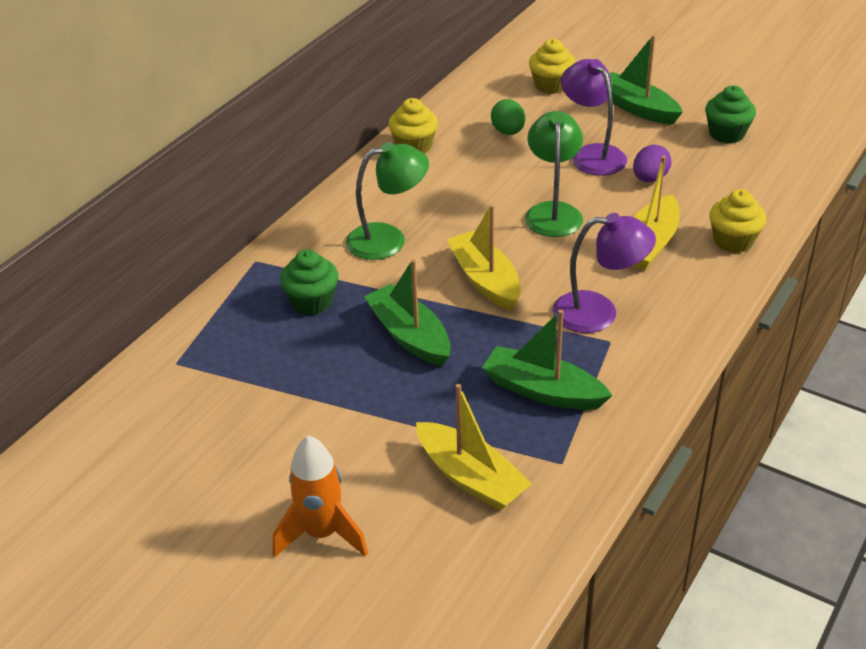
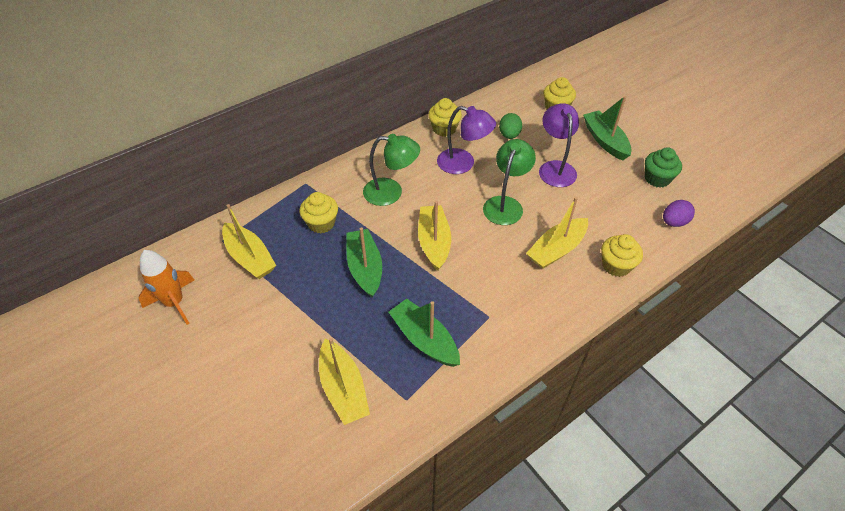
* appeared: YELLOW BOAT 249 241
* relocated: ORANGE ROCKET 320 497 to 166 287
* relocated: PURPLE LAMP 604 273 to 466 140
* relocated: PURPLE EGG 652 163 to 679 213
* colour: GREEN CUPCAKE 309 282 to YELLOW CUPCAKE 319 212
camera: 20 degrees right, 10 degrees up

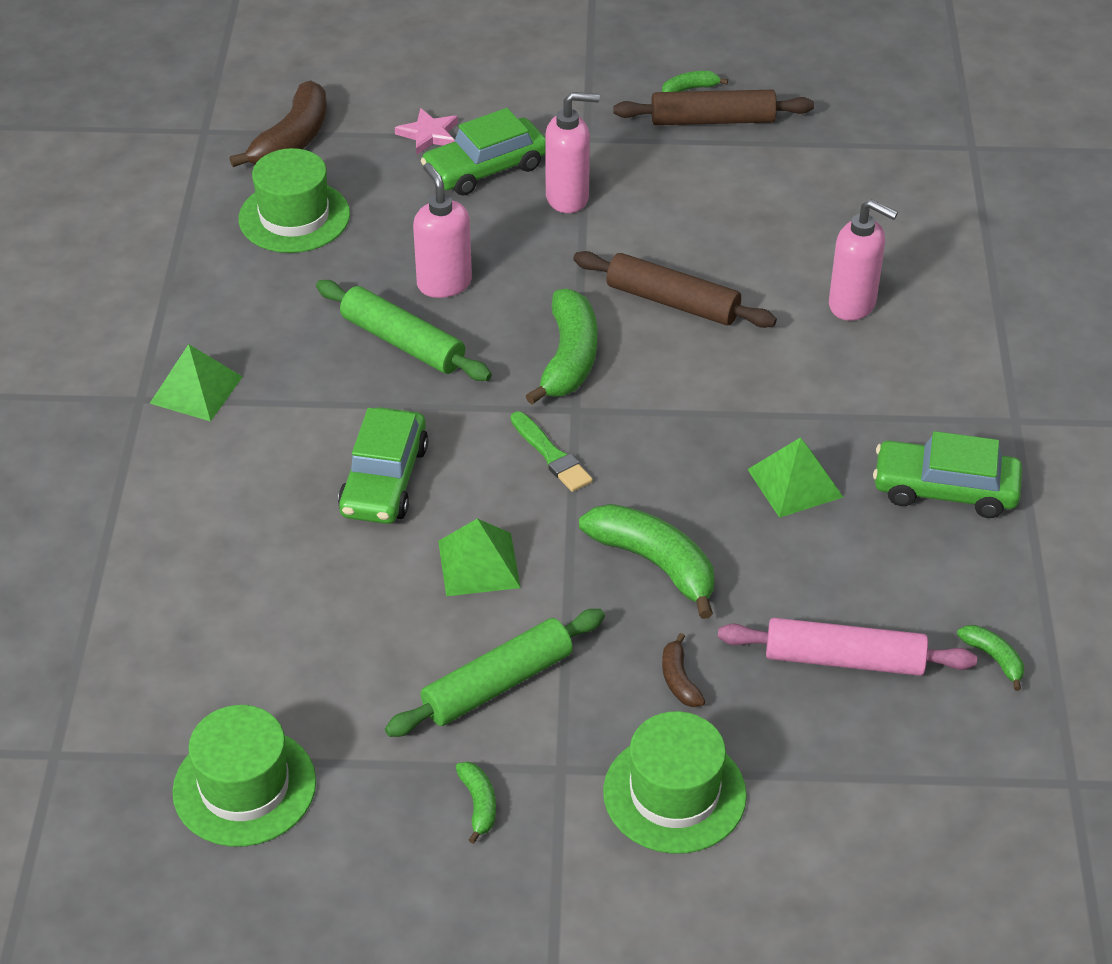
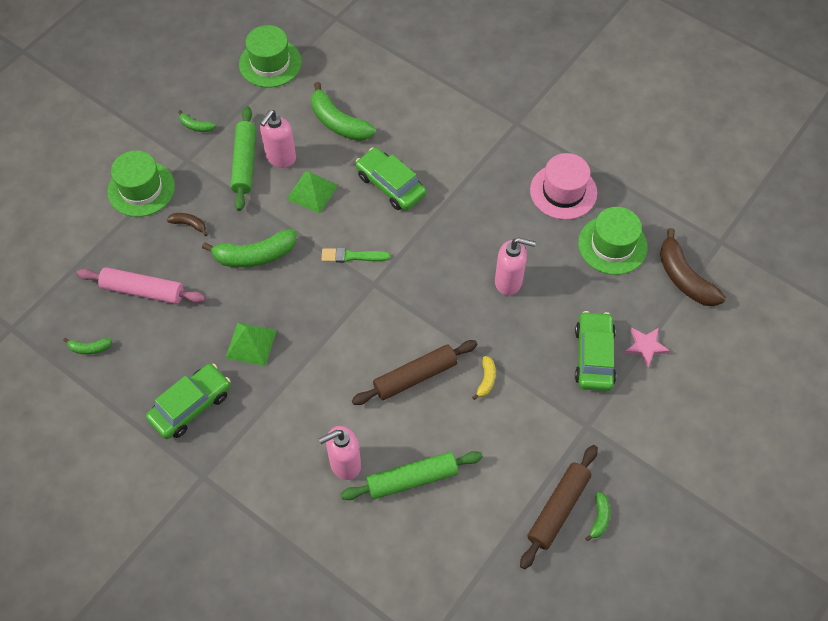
* missing: GREEN PYRAMID 196 382
* appeared: YELLOW BANANA 484 378
* appeared: PINK HAT 563 186
* relocated: GREEN ROLLING PIN 404 330 to 412 475
* relocated: GREEN BANANA 561 347 to 343 111
* relocated: PINK SOAP DISPENSER 572 152 to 278 139
* spun: PINK ROLLING PIN 847 647 = 141 285 60 degrees clockwise
camera: 125 degrees right, 15 degrees up

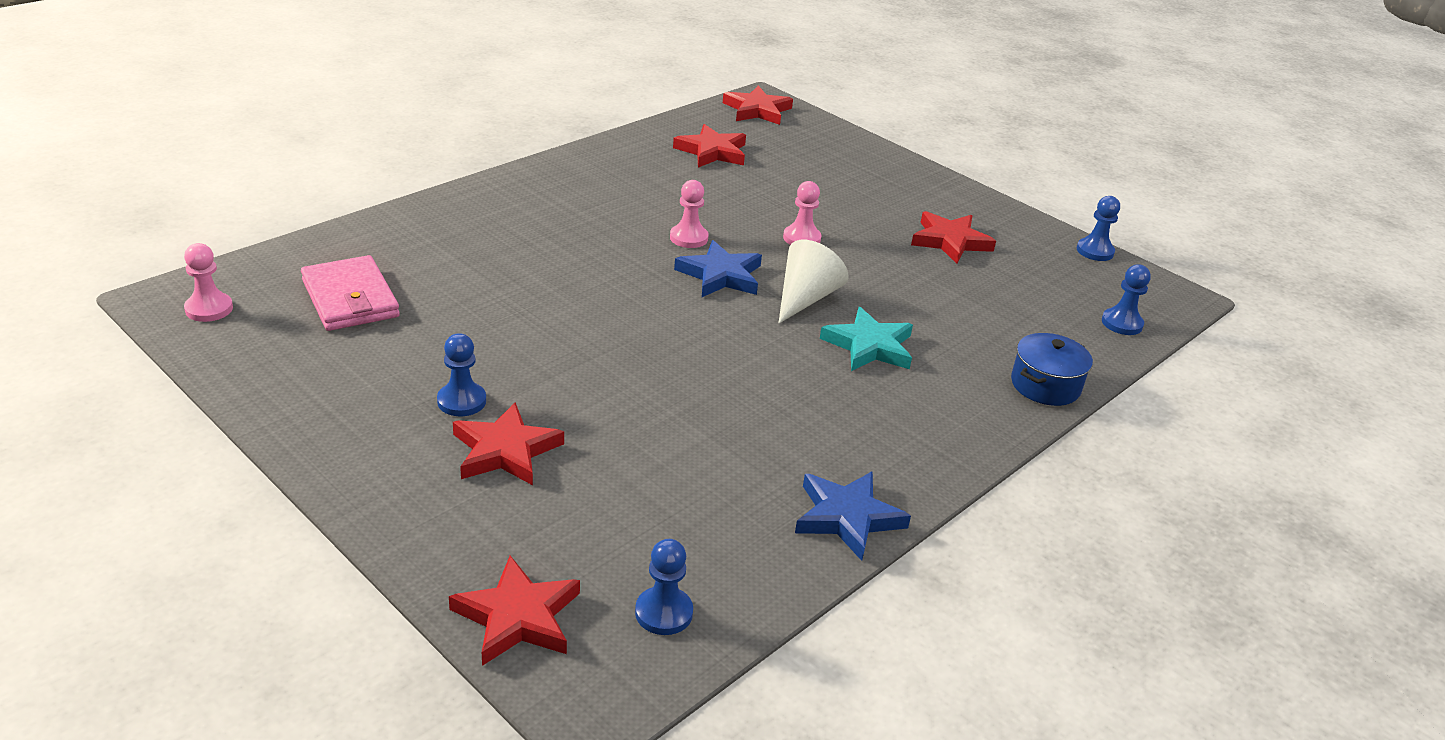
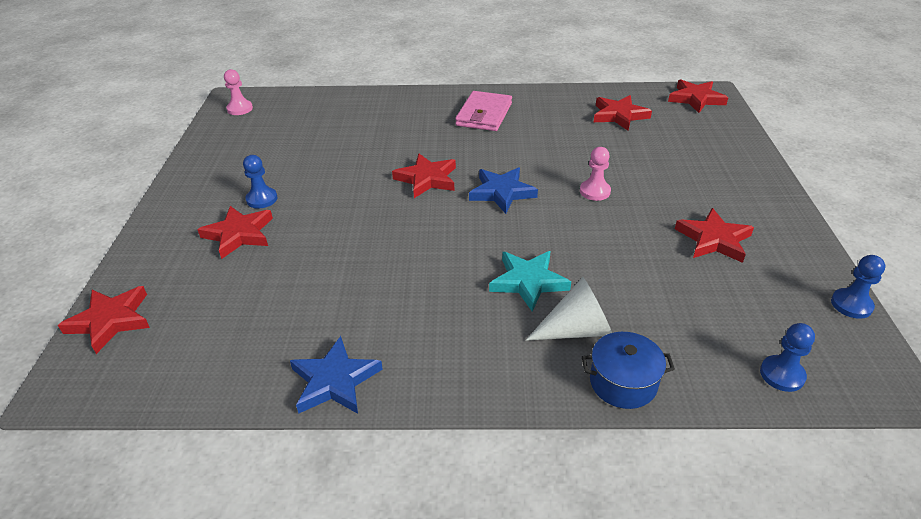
* missing: BLUE PAWN 664 587
* missing: PINK PAWN 689 214
* appeared: RED STAR 424 175
* relocated: PINK WALLET 350 293 to 483 111
* relocated: WHITE CONE 813 282 to 569 309
camera: 50 degrees right, 5 degrees up

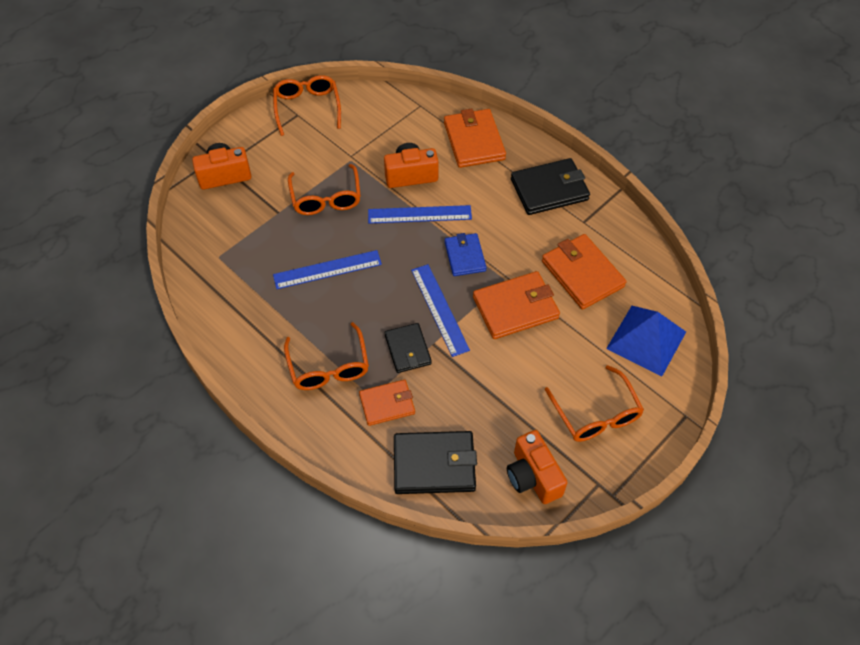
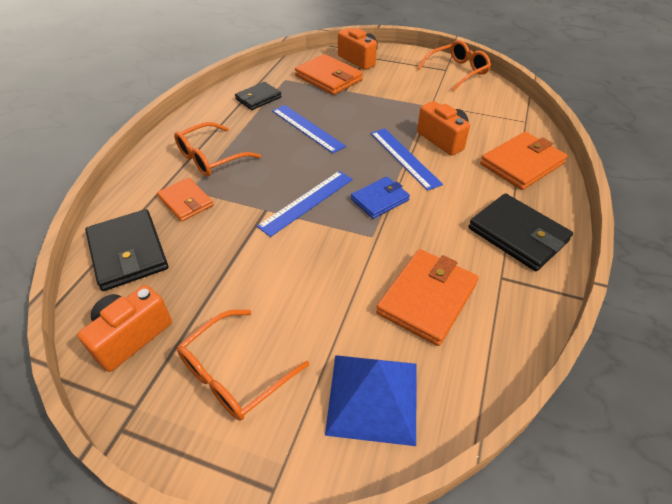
* missing: ORANGE GLASSES 324 189
* relocated: BLACK WALLET 408 348 to 258 96
* relocated: ORANGE WALLET 516 305 to 329 74
camera: 65 degrees right, 10 degrees down

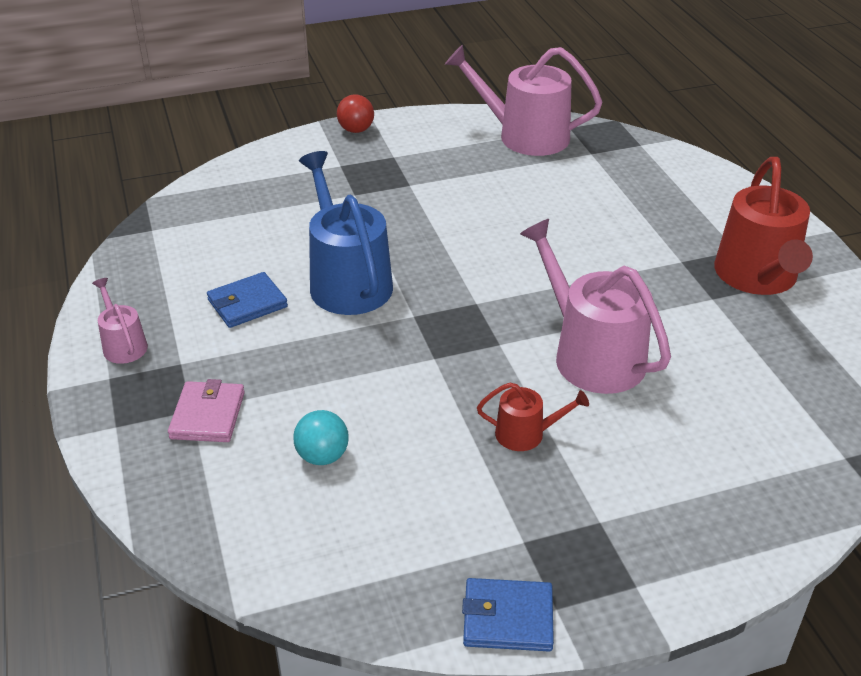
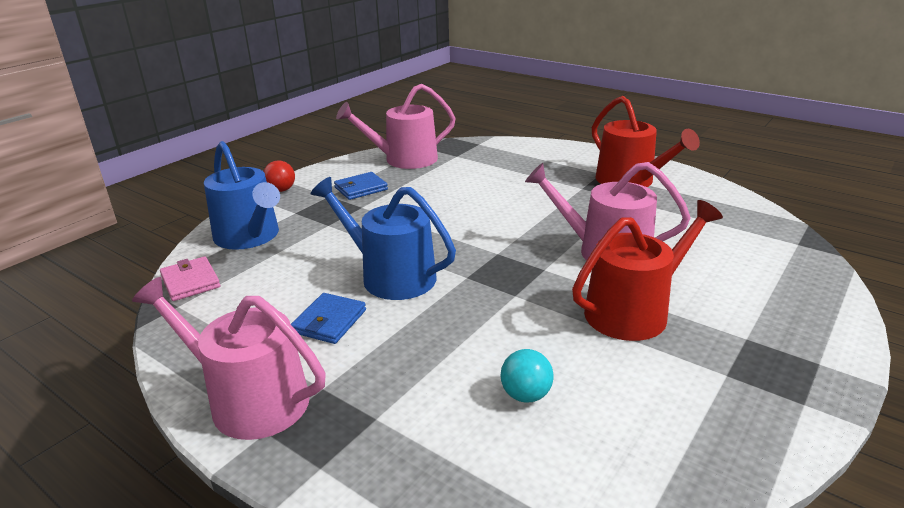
* appeared: BLUE WATERING CAN 242 195
* relocated: PINK WALLET 206 410 to 190 278
* relocated: BLUE WALLET 508 615 to 361 186
* size: PINK WATERING CAN 120 321 = 229 358 x2.04
* size: RED WATERING CAN 533 417 = 647 270 x2.04
camera: 35 degrees left, 10 degrees down

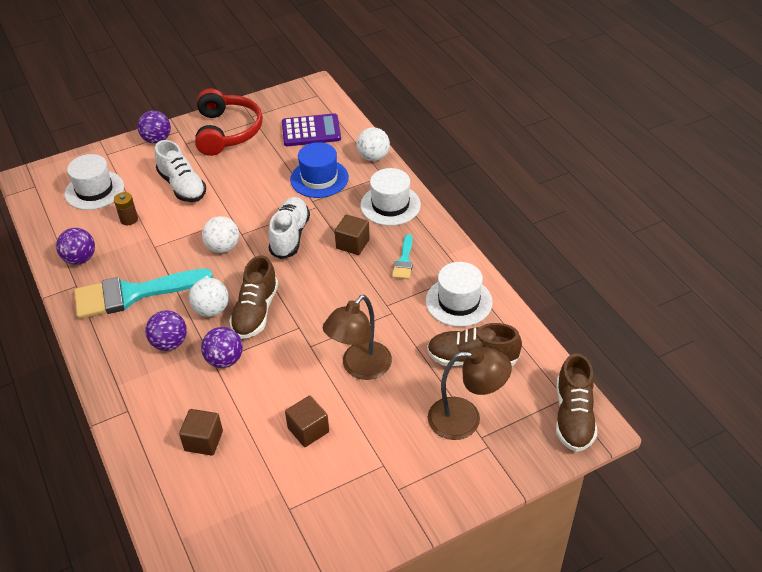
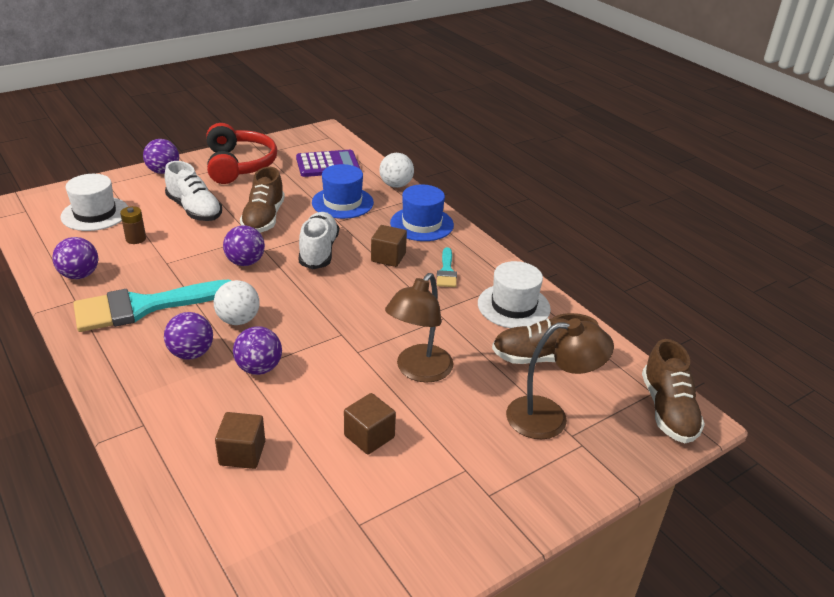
* relocated: BROWN SHOE 253 297 to 262 200
* colour: WHITE BALL 220 234 to PURPLE BALL 244 245
* colour: WHITE HAT 391 197 to BLUE HAT 422 212
camera: 10 degrees left, 10 degrees down

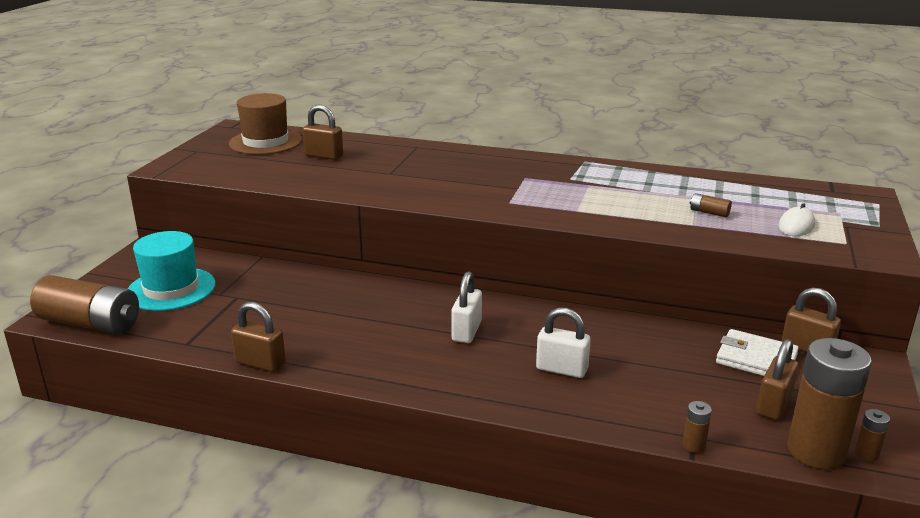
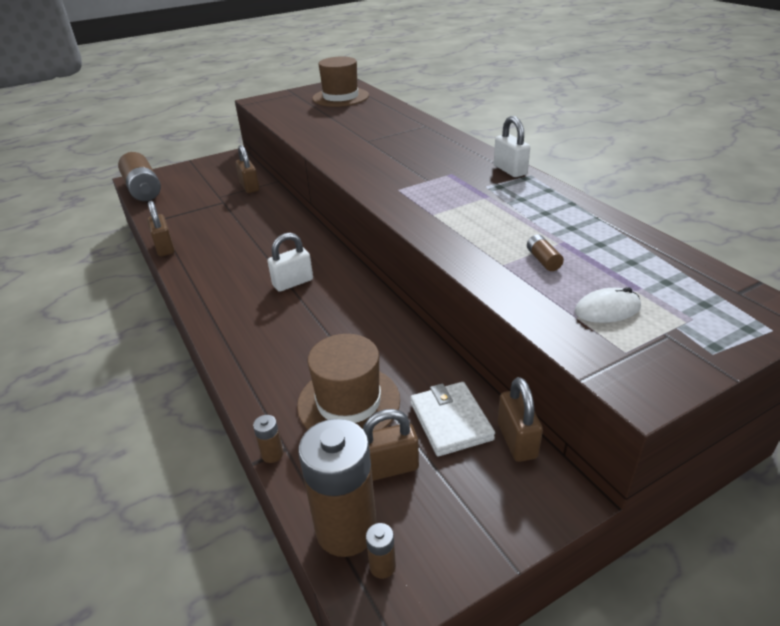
* missing: TURQUOISE HAT 171 271
* appeared: BROWN HAT 348 382
* relocated: BROWN PADLOCK 323 132 to 247 169
* relocated: WHITE PADLOCK 563 343 to 512 146
camera: 45 degrees right, 10 degrees up

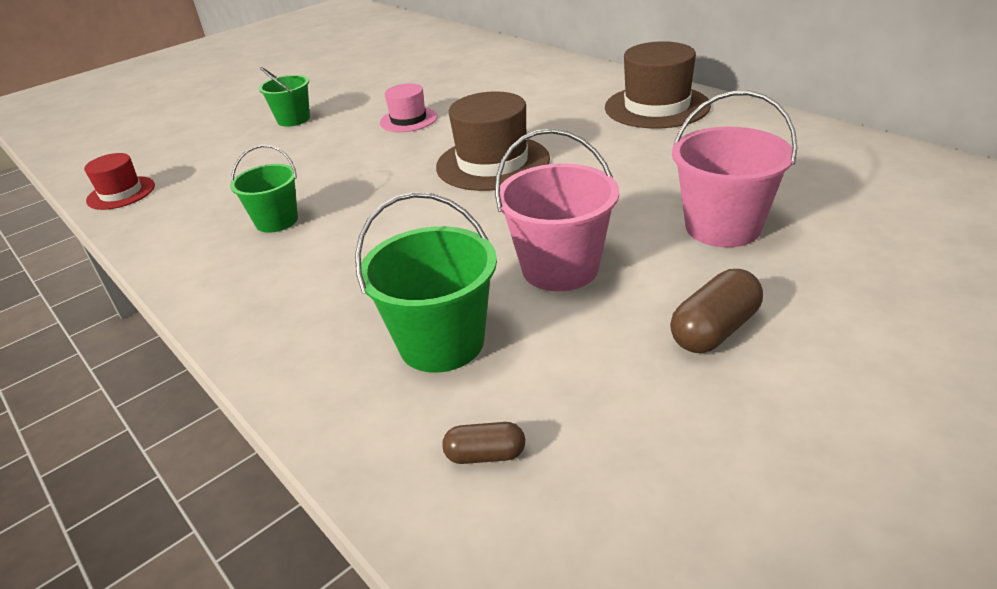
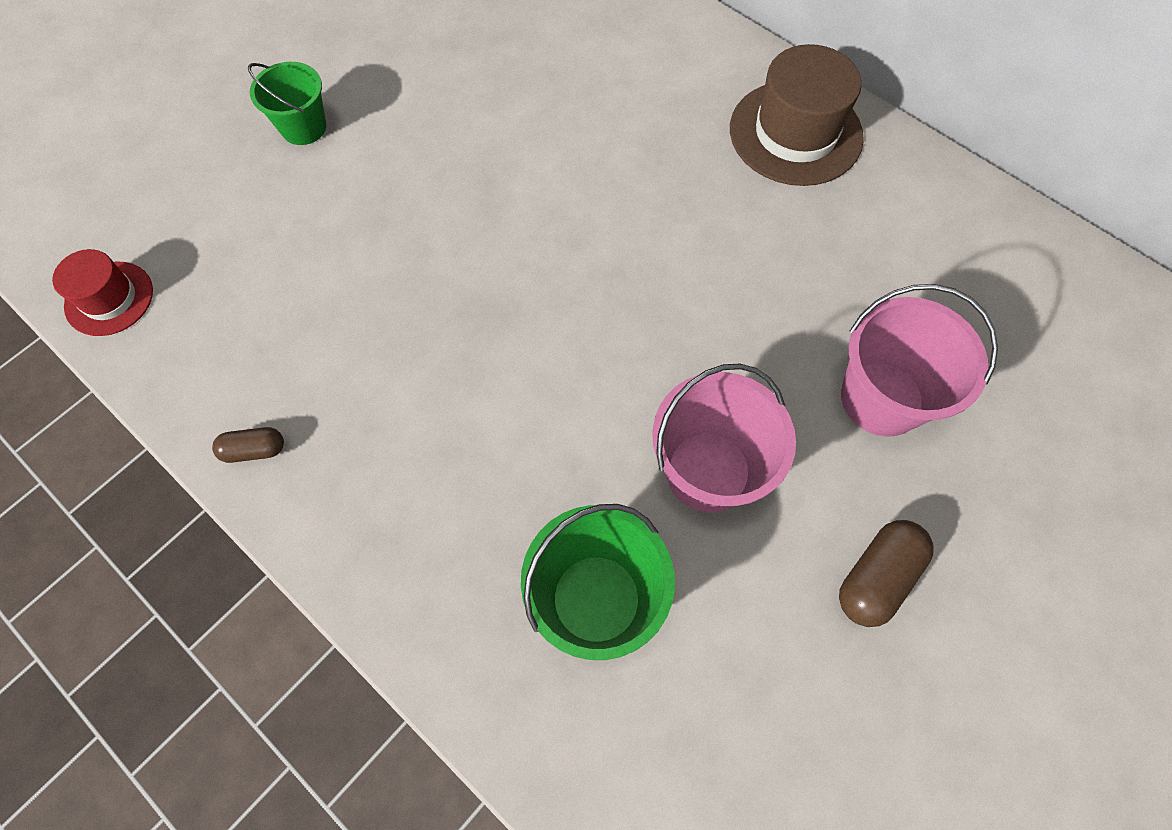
* missing: GREEN BUCKET 264 189
* missing: PINK HAT 408 108
* missing: BROWN HAT 493 141
* relocated: BROWN CAPSULE 483 443 to 248 445
camera: 10 degrees left, 30 degrees up

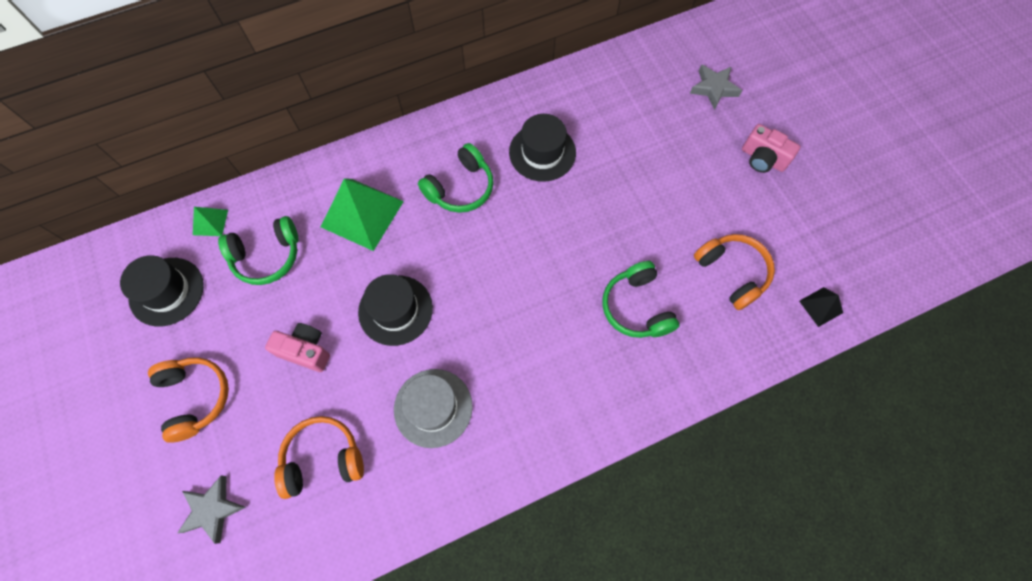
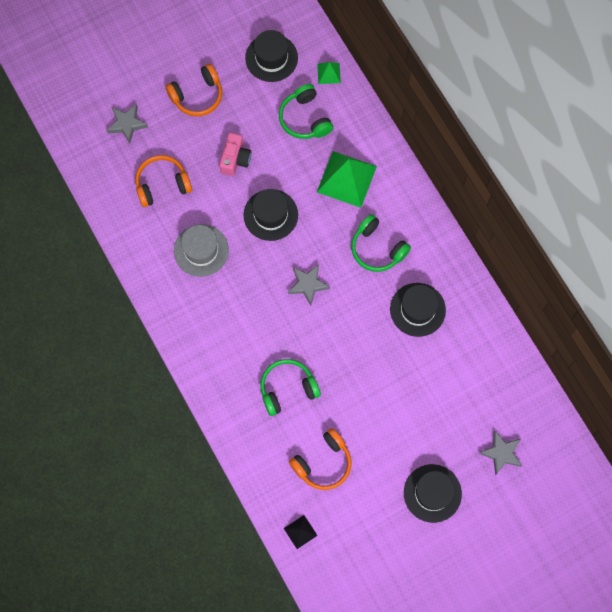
* appeared: GREY STAR 309 284
* exchanged: PINK CAMERA 771 148 to BLACK HAT 433 493
* spun: ORANGE HEADPHONES 319 457 = 163 181 90 degrees counterclockwise
camera: 85 degrees right, 5 degrees up

